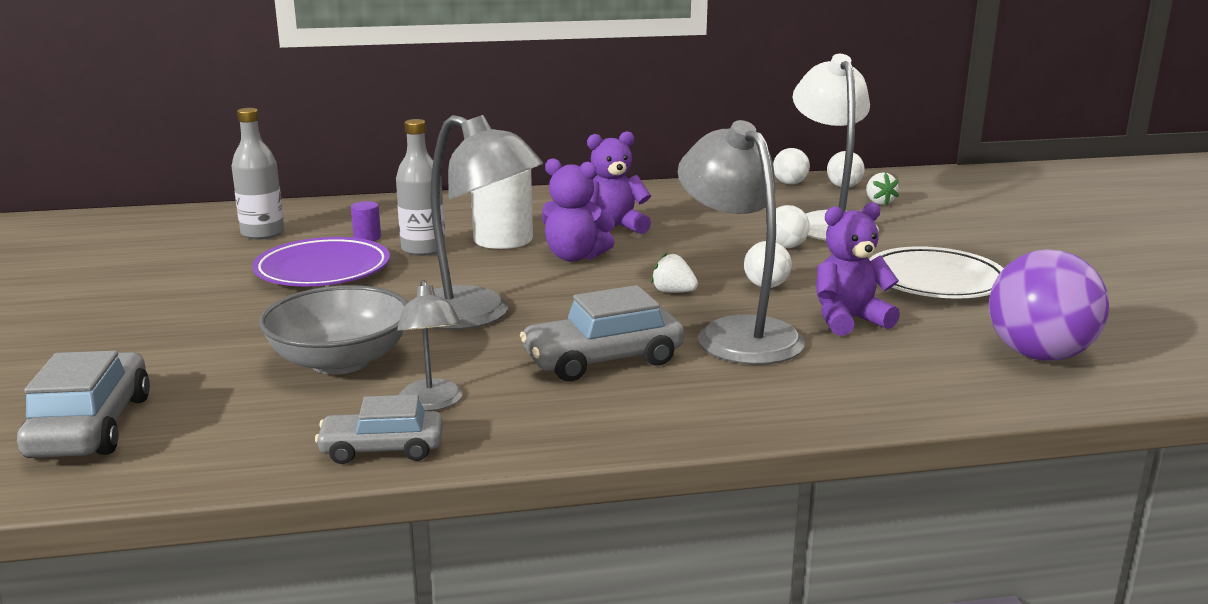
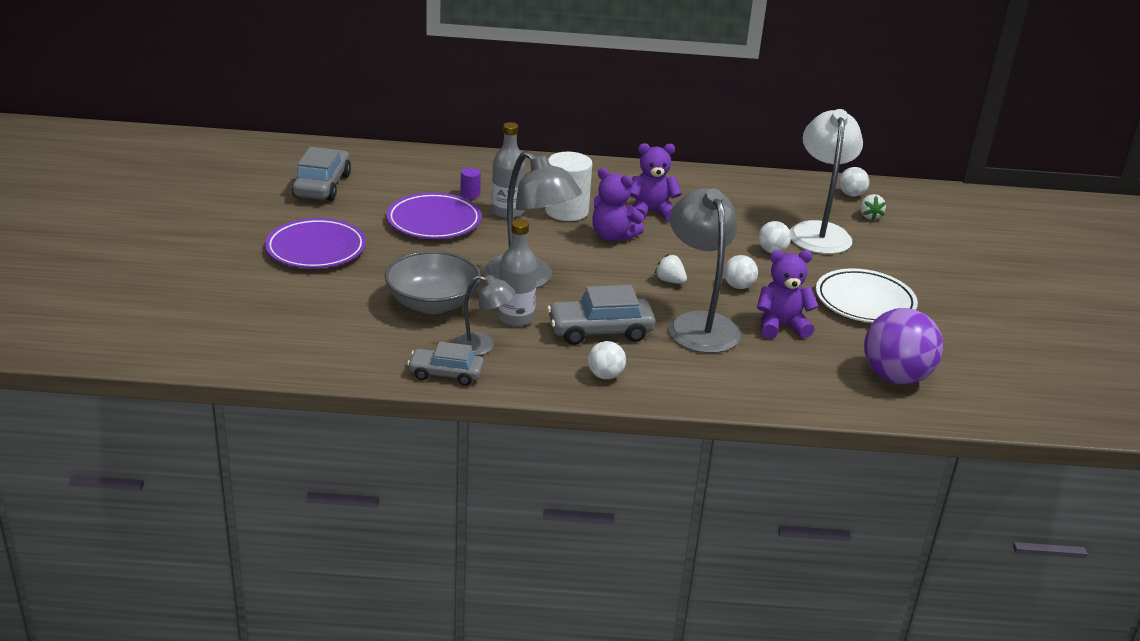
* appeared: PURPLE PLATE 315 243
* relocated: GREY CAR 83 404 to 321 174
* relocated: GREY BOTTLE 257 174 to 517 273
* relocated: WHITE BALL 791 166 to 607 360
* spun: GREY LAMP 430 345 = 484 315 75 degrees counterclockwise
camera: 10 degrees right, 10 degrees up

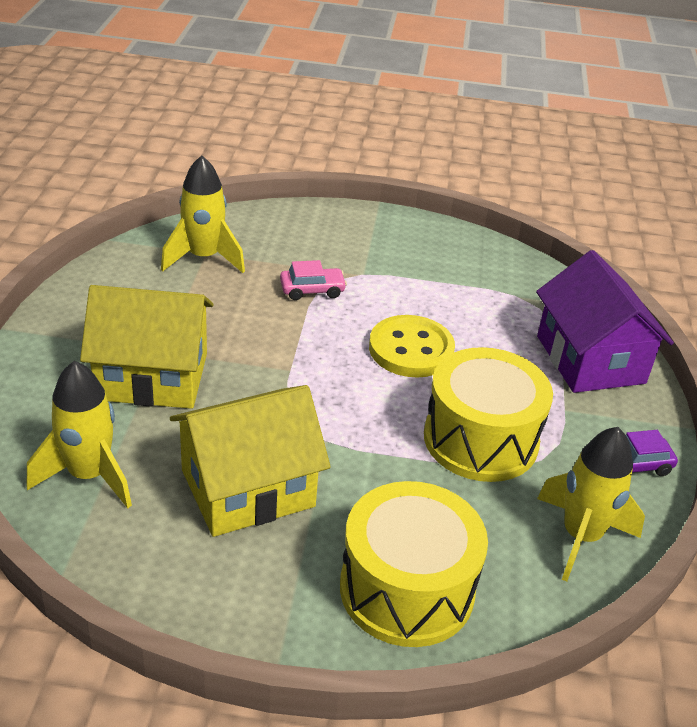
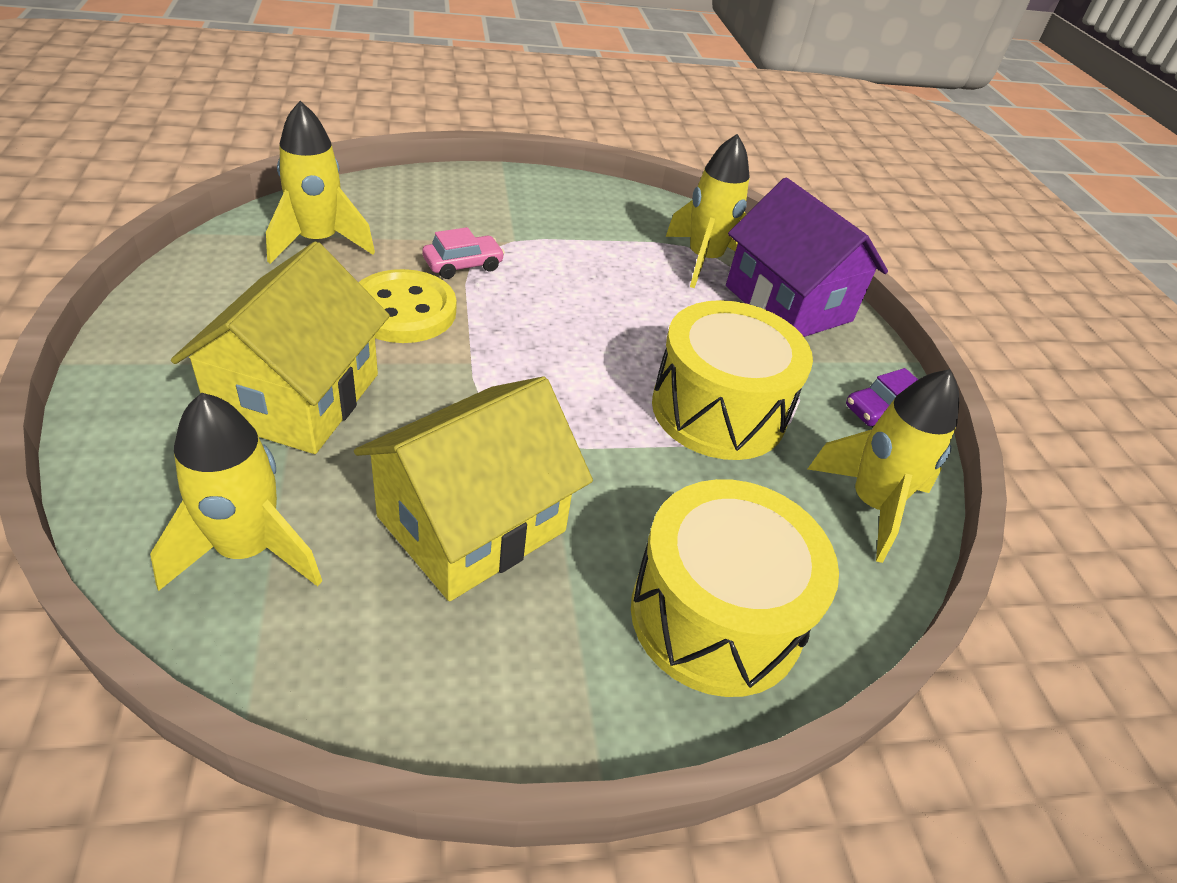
* appeared: YELLOW ROCKET 707 211
* relocated: YELLOW BUTTON 412 346 to 407 306
* spun: YELLOW HOUSE 147 347 = 280 347 60 degrees counterclockwise
camera: 20 degrees left, 5 degrees up

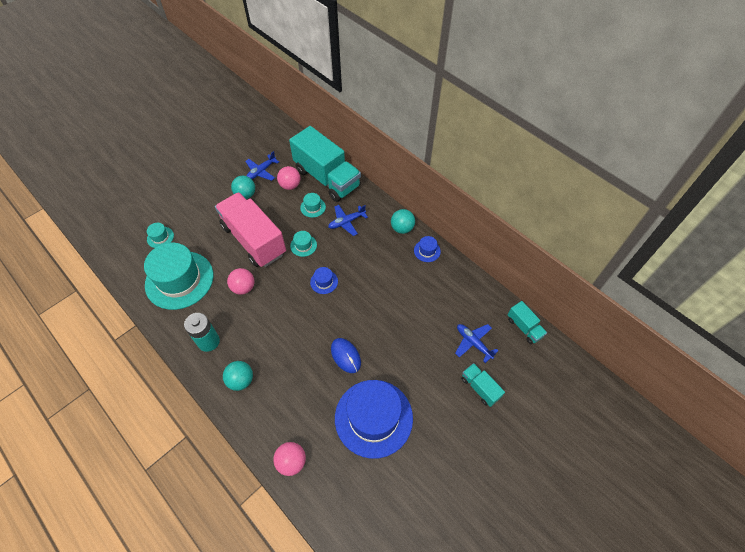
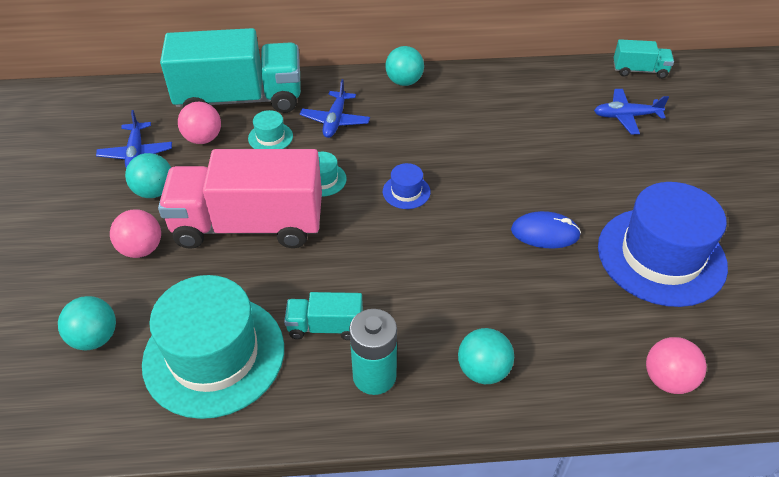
* missing: BLUE HAT 427 249
* relocated: PINK BALL 240 281 to 135 234
* relocated: TURQUOISE TRUCK 483 385 to 323 316
* exchanged: TURQUOISE HAT 160 235 to TURQUOISE BALL 87 323
camera: 50 degrees left, 10 degrees down

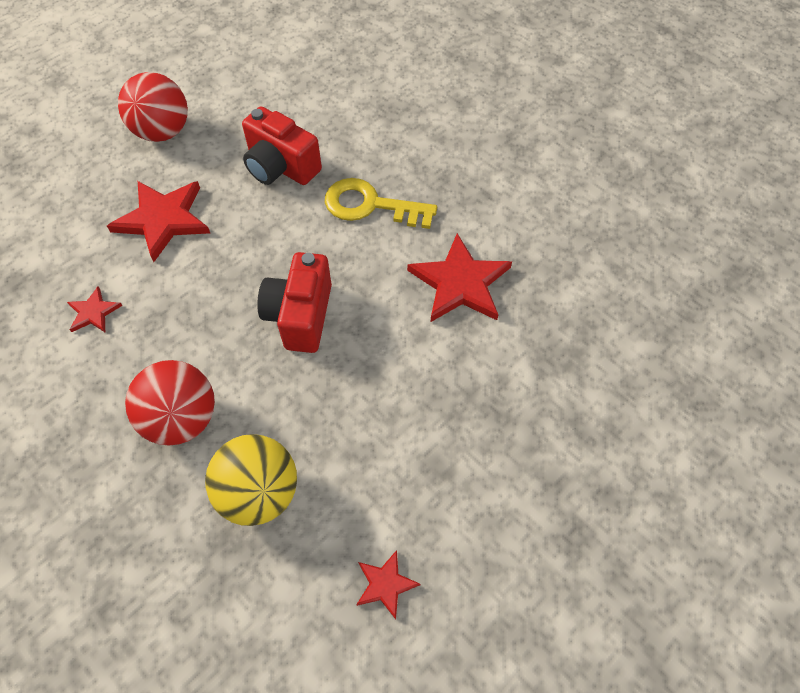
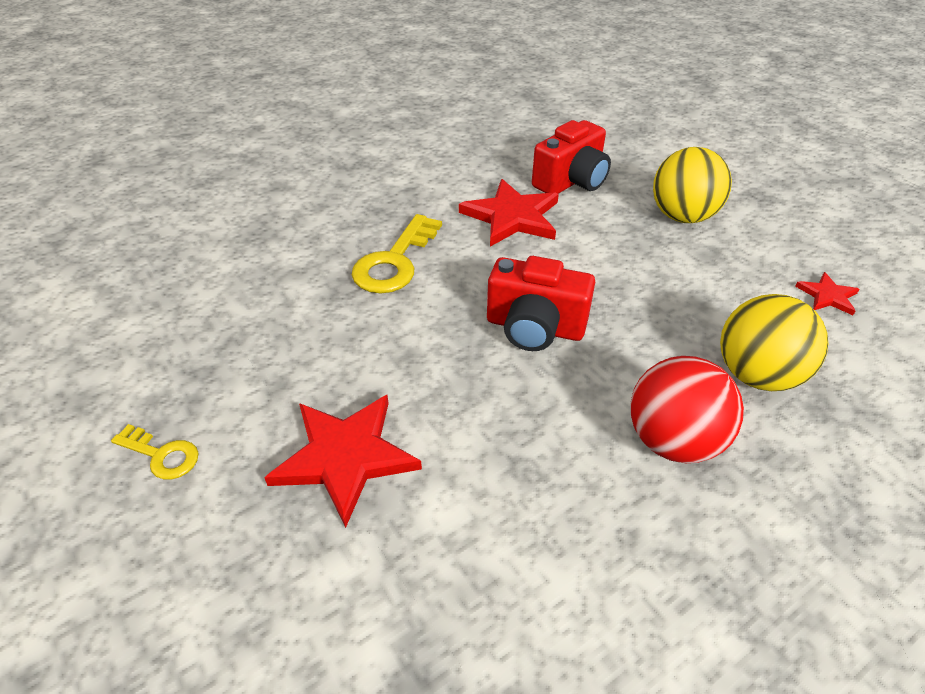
* missing: RED STAR 95 309
* appeared: YELLOW BALL 692 185
* relocated: RED CAMERA 282 145 to 571 157
* exchanged: RED BALL 153 107 to YELLOW KEY 154 452
camera: 80 degrees left, 15 degrees down

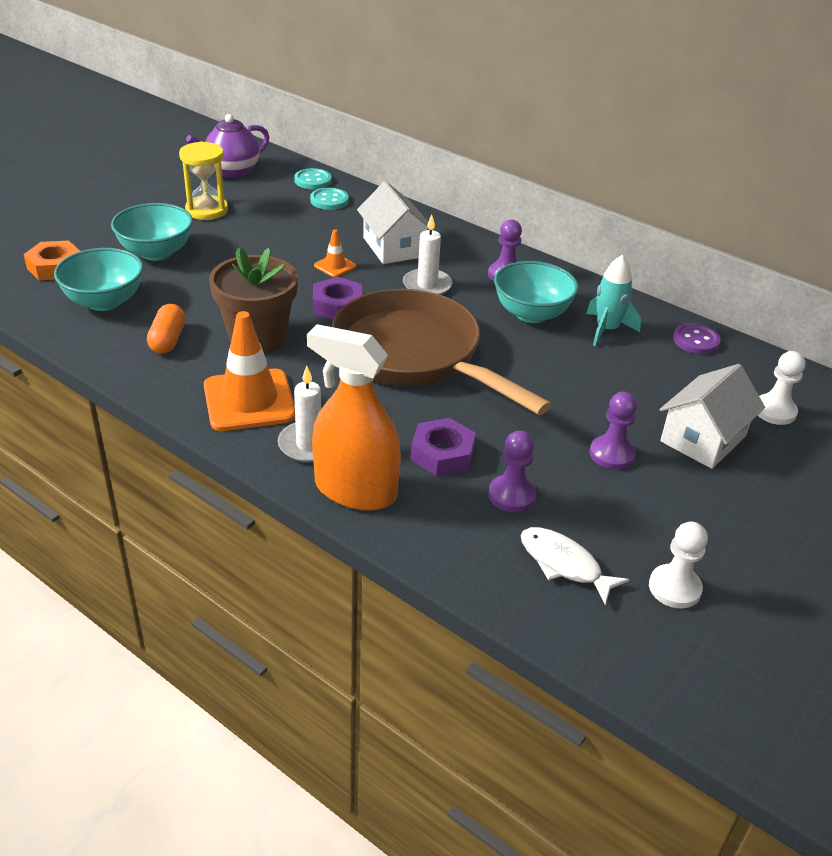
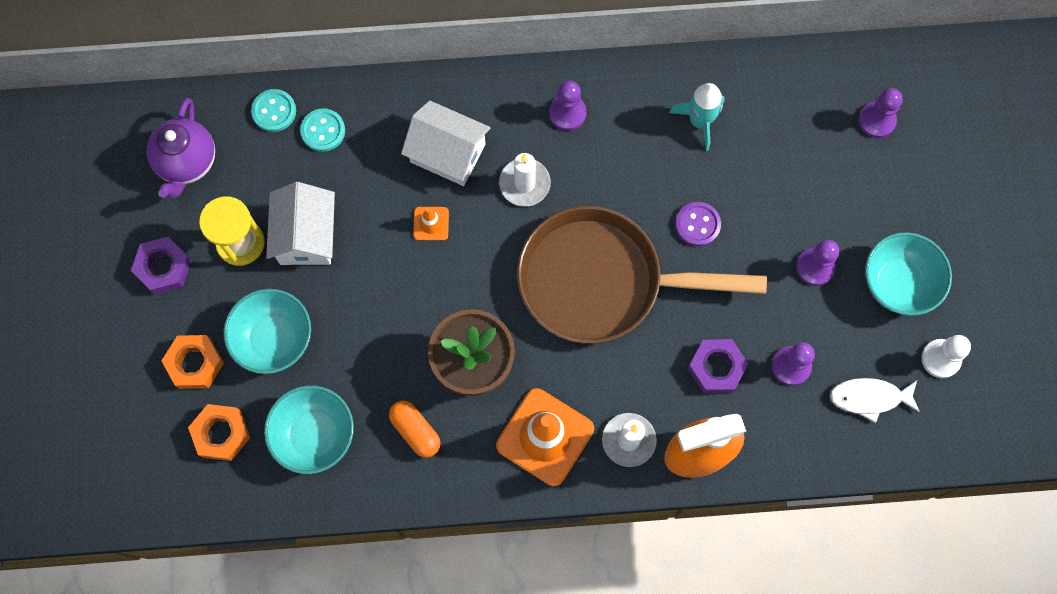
* appeared: ORANGE NUT 192 362
* relocated: PURPLE NUT 337 298 to 161 266
* relocated: TURQUOISE BOWL 536 292 to 908 274
* relocated: WHITE HOUSE 712 416 to 300 223
* relocated: PURPLE BUTTON 697 338 to 698 224
* colour: WHITE PAWN 781 388 to PURPLE PAWN 880 113
camera: 40 degrees left, 35 degrees up

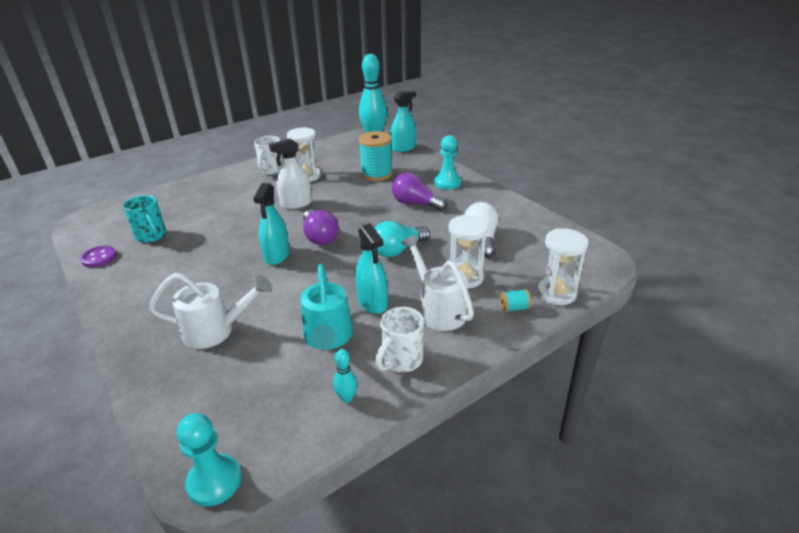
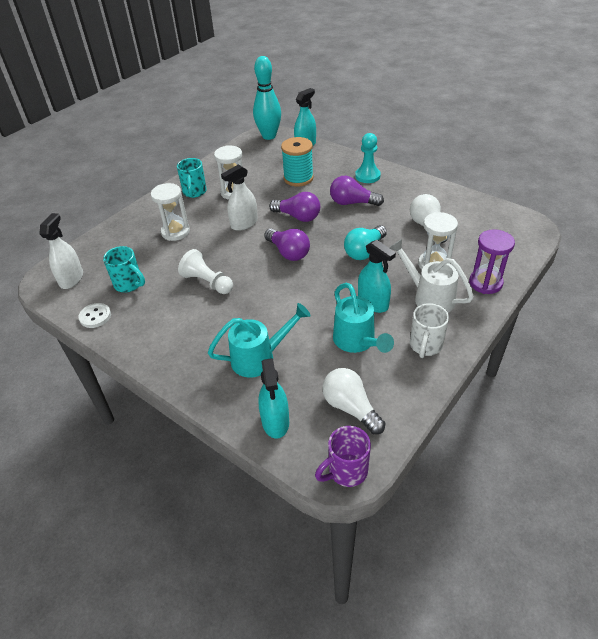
* missing: TURQUOISE BOWLING PIN 345 376
* appeared: WHITE SPRAY BOTTLE 61 251
* appeared: WHITE PAWN 205 271
* appeared: PURPLE LIGHT BULB 294 207
* appeared: WHITE LIGHT BULB 354 401
* relocated: TURQUOISE SPRAY BOTTLE 271 224 to 273 398
* relocated: WHITE HOURGLASS 562 266 to 170 212
* exchanged: TURQUOISE PAWN 209 460 to PURPLE MUG 343 456
* exchanged: TURQUOISE SPOOL 515 300 to PURPLE HOURGLASS 492 261
* colour: PURPLE BUTTON 98 256 to WHITE BUTTON 94 315
* colour: WHITE WATERING CAN 210 311 to TURQUOISE WATERING CAN 259 340
* colour: WHITE MUG 268 155 to TURQUOISE MUG 192 178
camera: 15 degrees left, 10 degrees up

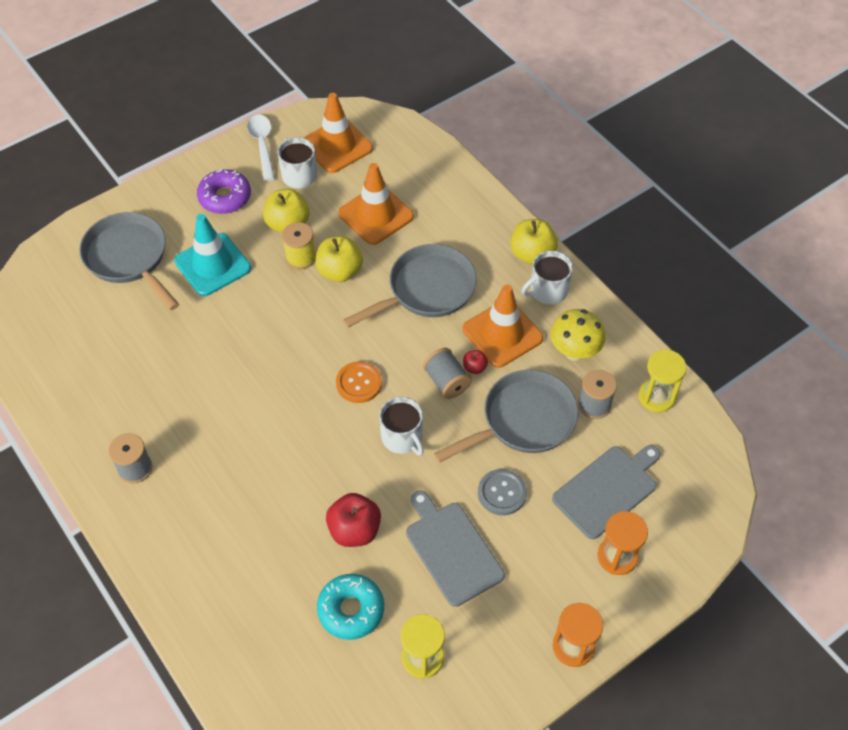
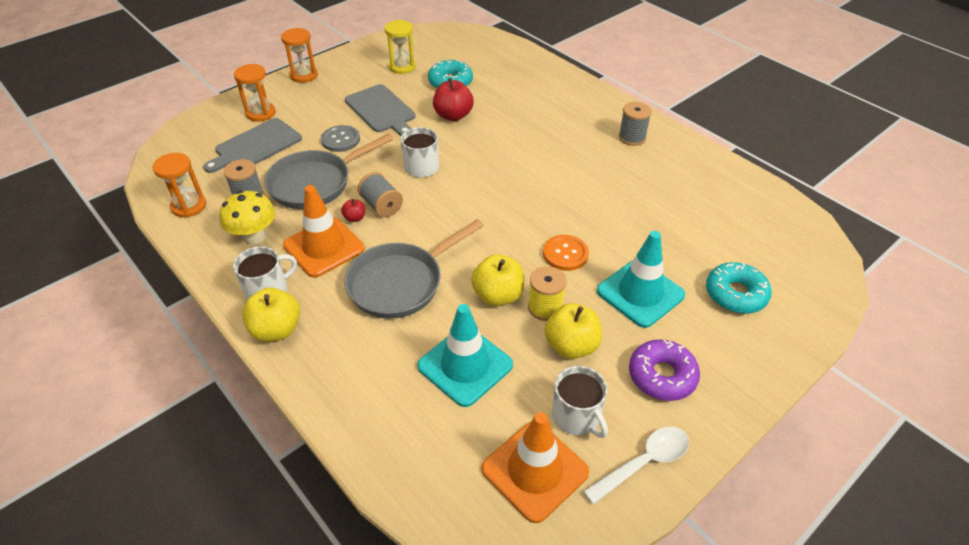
* relocated: ORANGE BUTTON 359 382 to 566 253
* exchanged: GREY PAN 129 261 to TURQUOISE DONUT 739 288
* colour: ORANGE TRAFFIC CONE 376 204 to TURQUOISE TRAFFIC CONE 465 355
* colour: YELLOW HOURGLASS 662 380 to ORANGE HOURGLASS 179 185
* spun: WHITE SPOON 261 148 = 636 465 105 degrees counterclockwise
camera: 175 degrees right, 10 degrees down

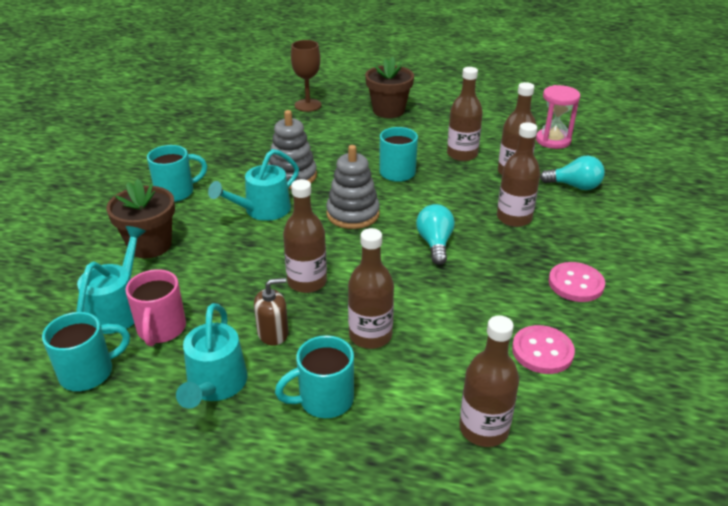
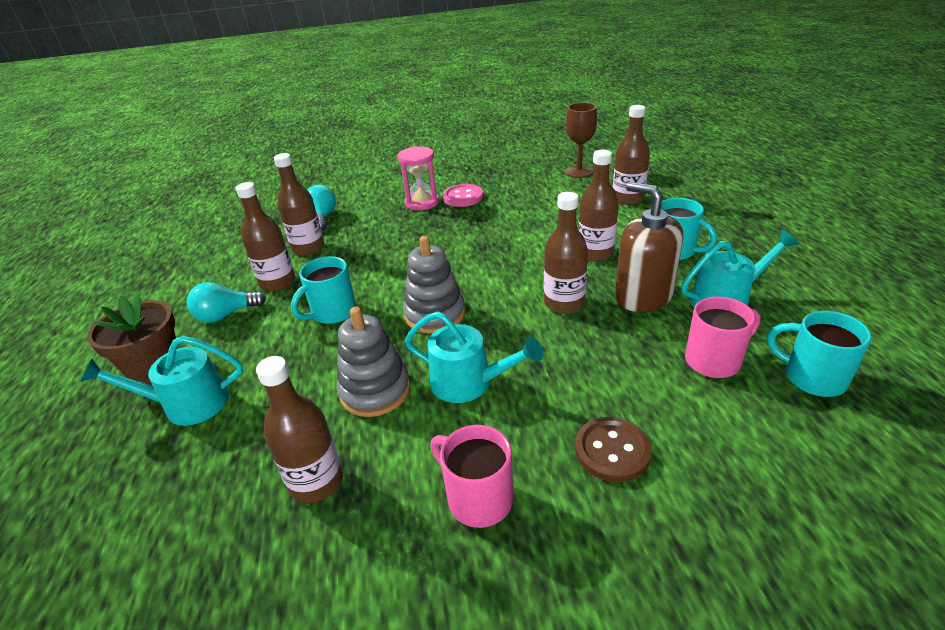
* missing: PINK BUTTON 543 349
* relocated: TURQUOISE WATERING CAN 111 280 to 161 381
* relocated: BROWN GOBLET 306 76 to 581 140
* relocated: TURQUOISE LIGHT BULB 435 234 to 226 302
* relocated: BROWN BOTTLE 518 174 to 299 429
* relocated: PINK HOURGLASS 558 117 to 418 178
* exchanged: BROWN FLOWER POT 140 218 to BROWN BUTTON 613 449
* colour: TURQUOISE MUG 177 173 to PINK MUG 471 476
* size: BROWN SOAP DISPENSER 271 312 = 649 247 x1.82
camera: 110 degrees left, 0 degrees up

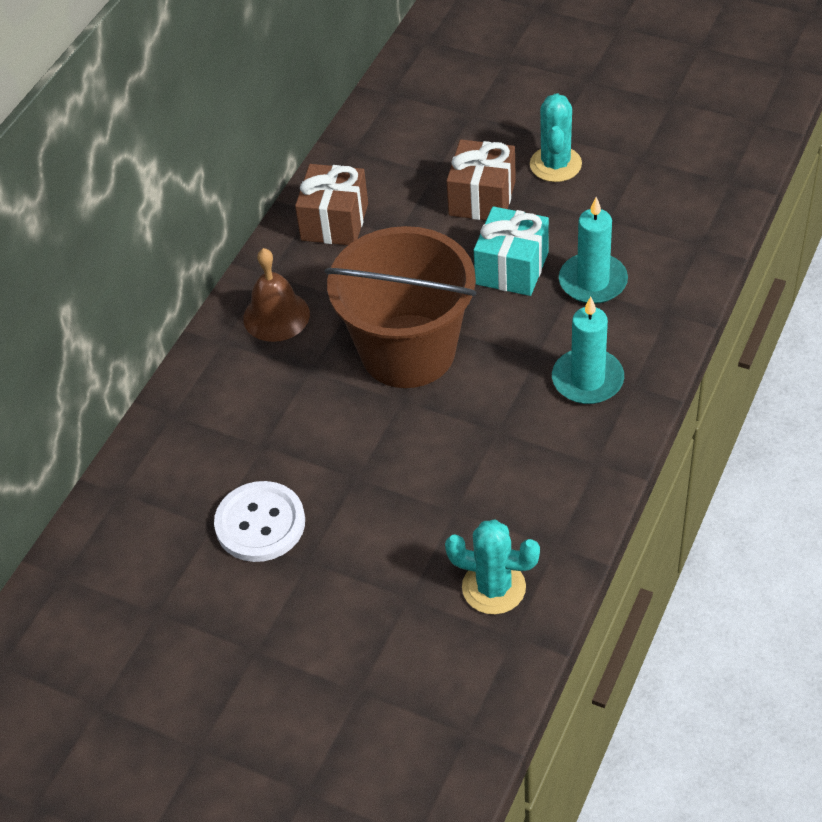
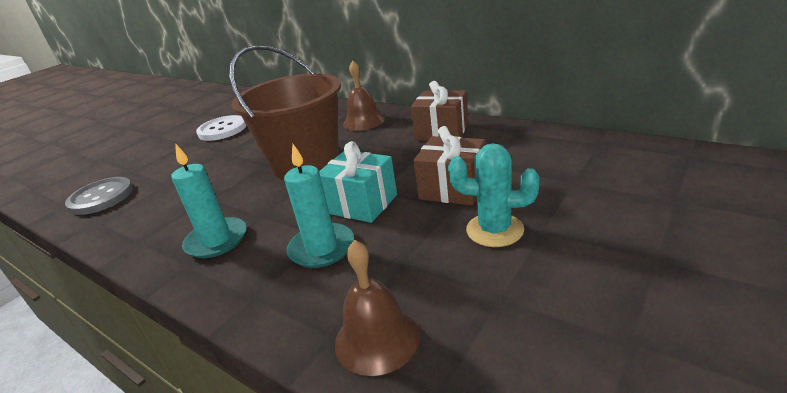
* appeared: BROWN BELL 377 308
* exchanged: TURQUOISE CACTUS 492 566 to GREY BUTTON 99 196
camera: 100 degrees right, 20 degrees down

